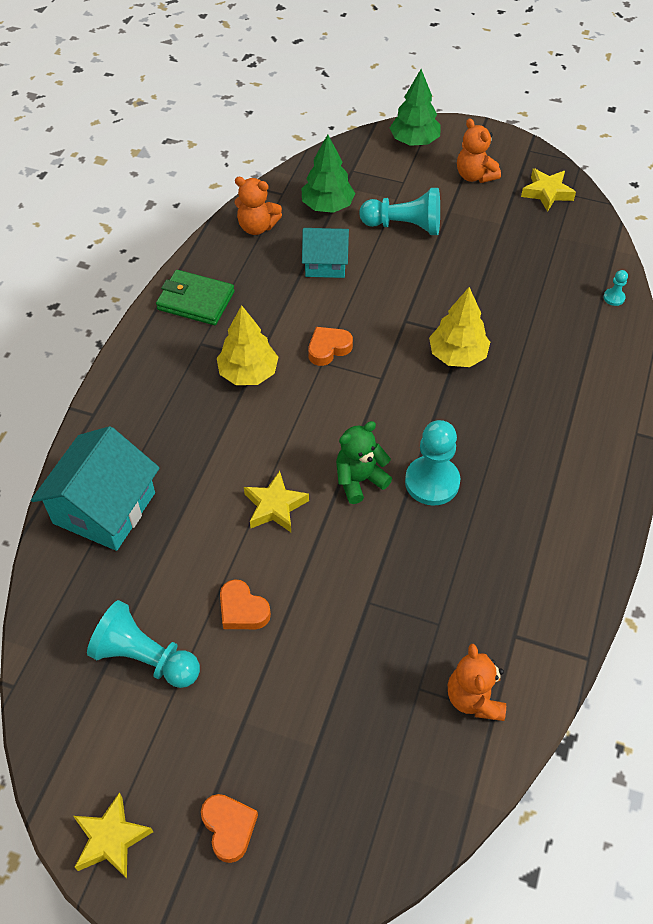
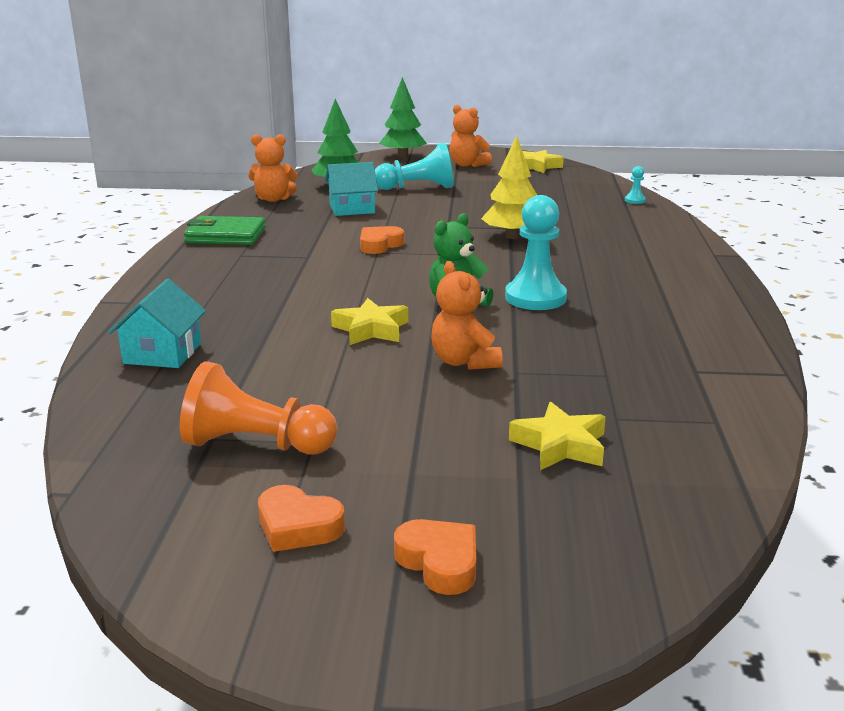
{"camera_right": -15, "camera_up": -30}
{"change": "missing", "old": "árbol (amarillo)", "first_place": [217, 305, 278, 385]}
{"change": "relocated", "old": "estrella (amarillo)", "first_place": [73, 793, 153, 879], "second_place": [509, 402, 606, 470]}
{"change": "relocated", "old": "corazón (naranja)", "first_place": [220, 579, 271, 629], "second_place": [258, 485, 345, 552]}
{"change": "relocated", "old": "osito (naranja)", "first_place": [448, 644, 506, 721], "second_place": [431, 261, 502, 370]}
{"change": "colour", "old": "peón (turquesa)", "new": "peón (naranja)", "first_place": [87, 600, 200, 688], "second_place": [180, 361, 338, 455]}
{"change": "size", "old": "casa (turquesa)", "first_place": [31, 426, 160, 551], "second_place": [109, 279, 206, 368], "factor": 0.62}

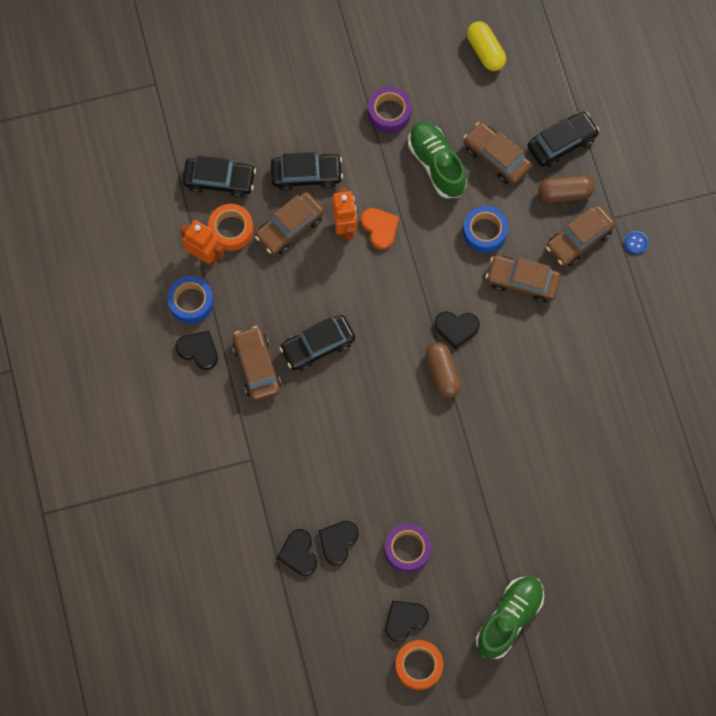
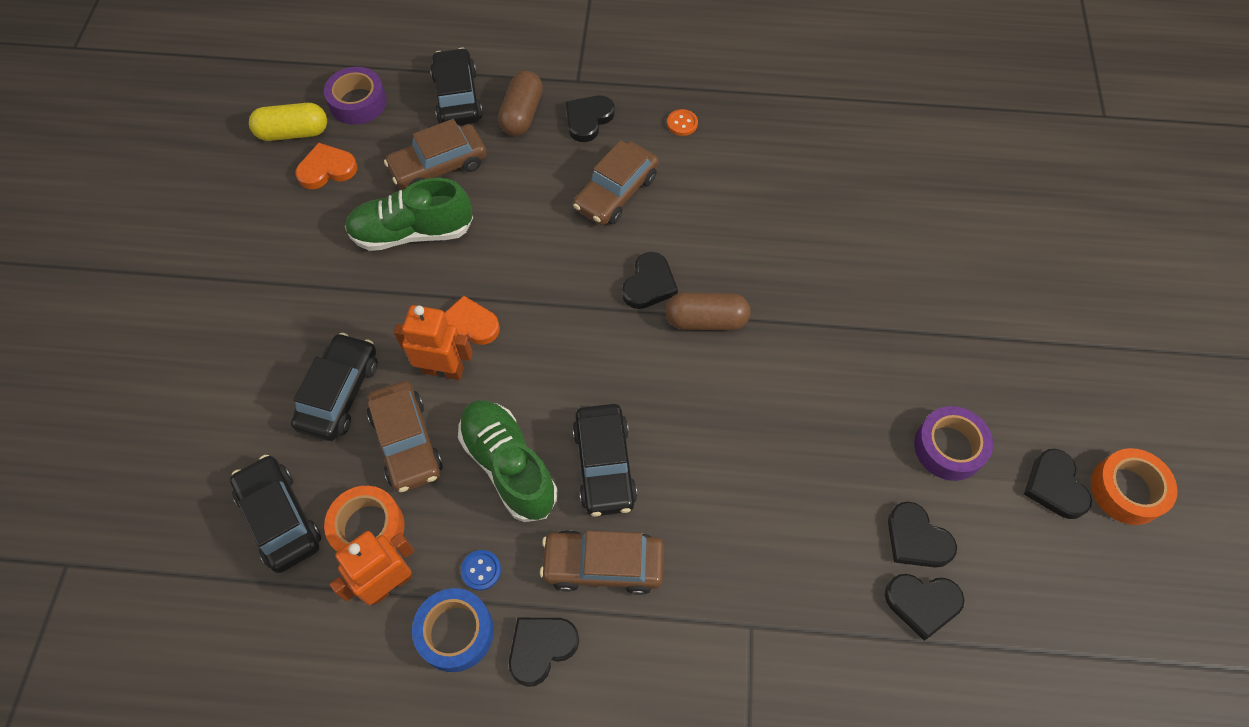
{"camera_right": -70, "camera_up": -10}
{"change": "missing", "old": "cinta adhesiva (azul)", "first_place": [463, 206, 508, 253]}
{"change": "appeared", "new": "corazón (naranja)", "second_place": [295, 143, 357, 189]}
{"change": "appeared", "new": "botón (naranja)", "second_place": [667, 109, 698, 136]}
{"change": "relocated", "old": "cinta adhesiva (morado)", "first_place": [368, 87, 412, 133], "second_place": [324, 67, 387, 125]}
{"change": "relocated", "old": "zapato (verde)", "first_place": [476, 576, 544, 659], "second_place": [458, 400, 557, 522]}
{"change": "relocated", "old": "botón (azul)", "first_place": [624, 231, 648, 254], "second_place": [461, 550, 501, 591]}
{"change": "exchanged", "old": "coche (marrón)", "new": "corazón (negro)", "first_place": [546, 205, 616, 266], "second_place": [566, 95, 615, 142]}
{"change": "spun", "old": "coche (negro)", "first_place": [182, 155, 256, 198], "second_place": [230, 455, 321, 573], "degrees": -60}

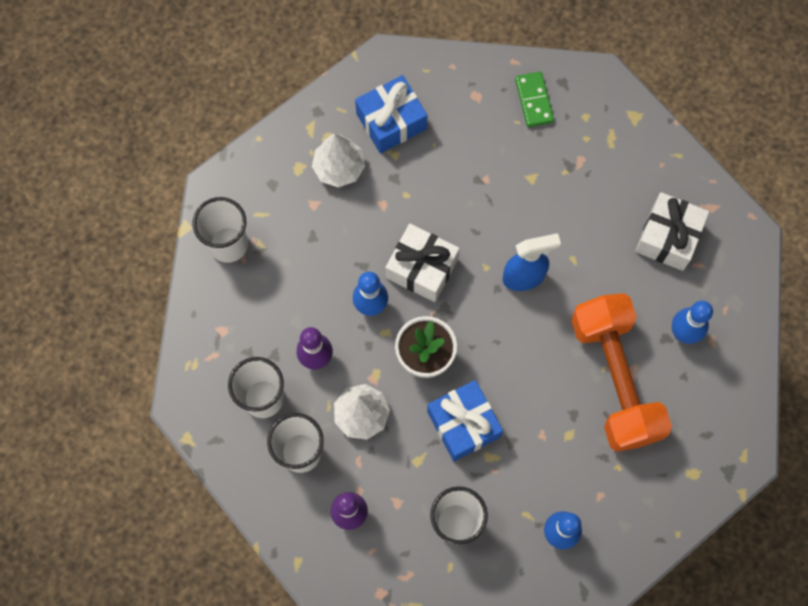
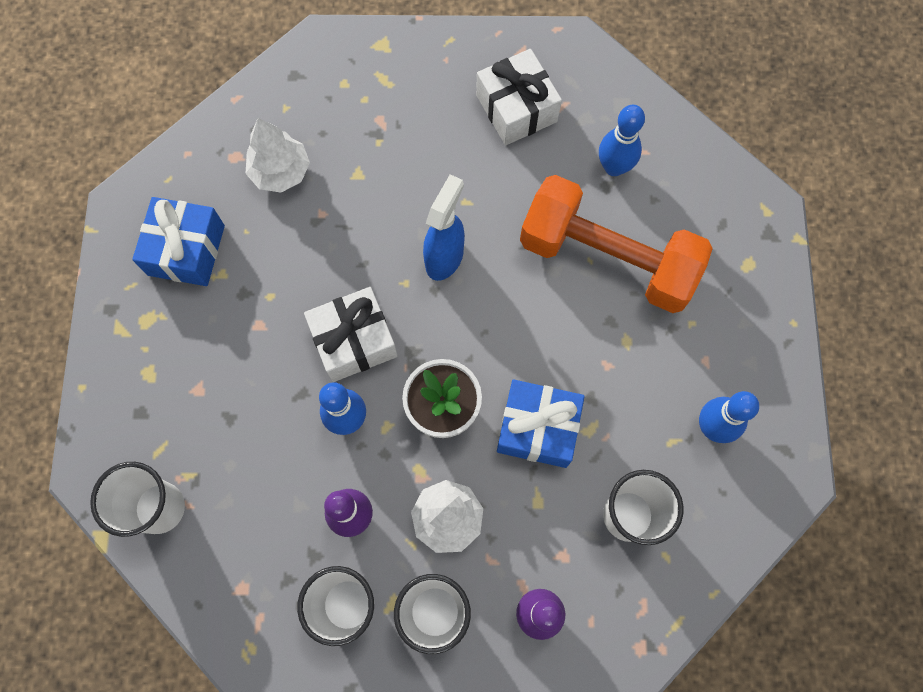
{"camera_right": -50, "camera_up": 0}
{"change": "missing", "old": "ficha de dominó (verde)", "first_place": [515, 72, 554, 127]}
{"change": "relocated", "old": "árbol (blanco)", "first_place": [312, 134, 365, 188], "second_place": [246, 118, 310, 193]}

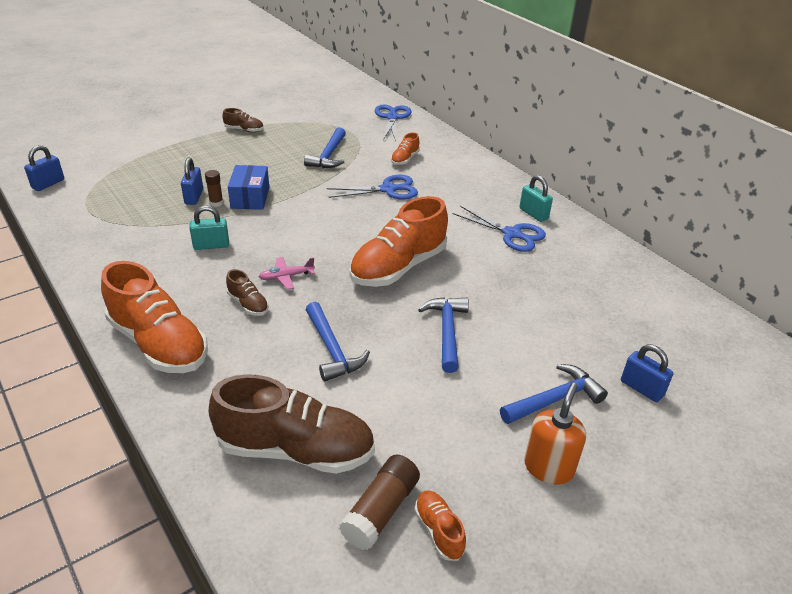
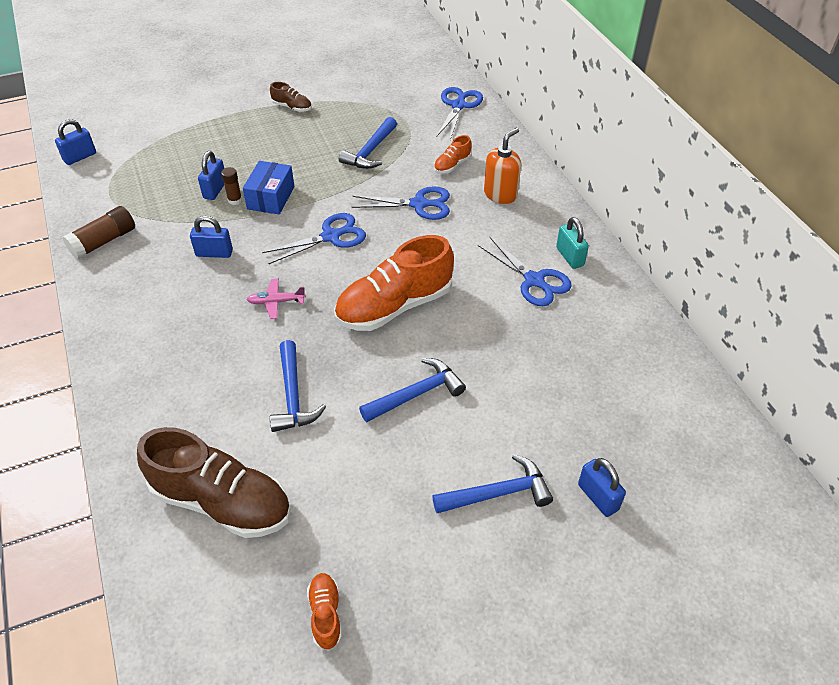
{"camera_right": 15, "camera_up": 10}
{"change": "missing", "old": "zapato (naranja)", "first_place": [101, 261, 208, 373]}
{"change": "missing", "old": "zapato (marrón)", "first_place": [226, 269, 269, 316]}
{"change": "appeared", "new": "tijeras (azul)", "second_place": [262, 213, 366, 264]}
{"change": "relocated", "old": "barra de pegamento (marrón)", "first_place": [339, 455, 420, 550], "second_place": [62, 206, 135, 260]}
{"change": "relocated", "old": "dispensador de jabón (naranja)", "first_place": [524, 383, 586, 484], "second_place": [484, 128, 521, 204]}
{"change": "colour", "old": "candado (turquesa)", "new": "candado (azul)", "first_place": [189, 206, 229, 250], "second_place": [190, 216, 233, 258]}
{"change": "spun", "old": "martillo (azul)", "first_place": [418, 297, 469, 373], "second_place": [359, 358, 466, 422], "degrees": 45}

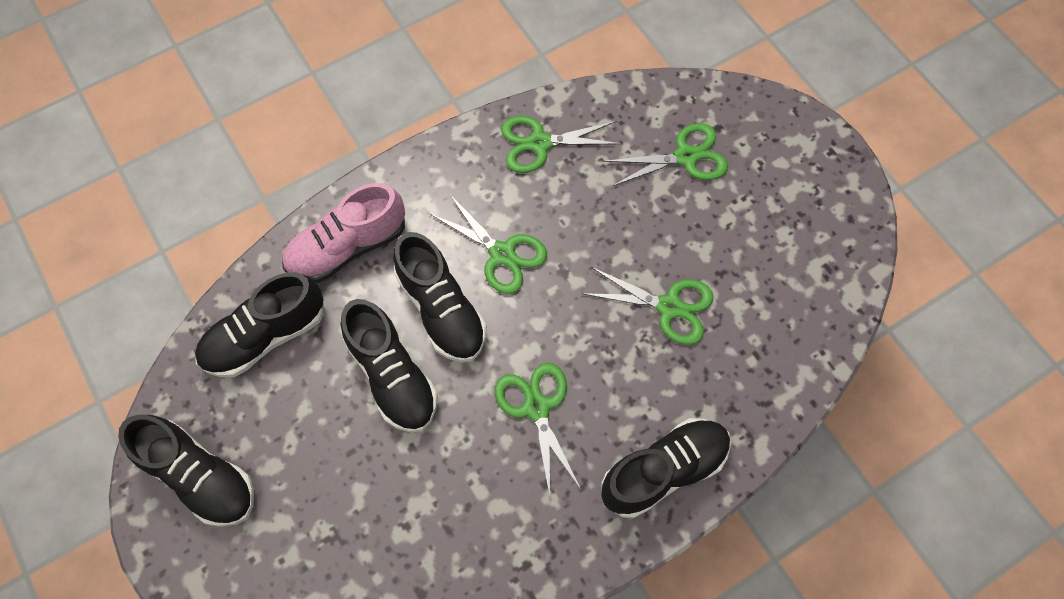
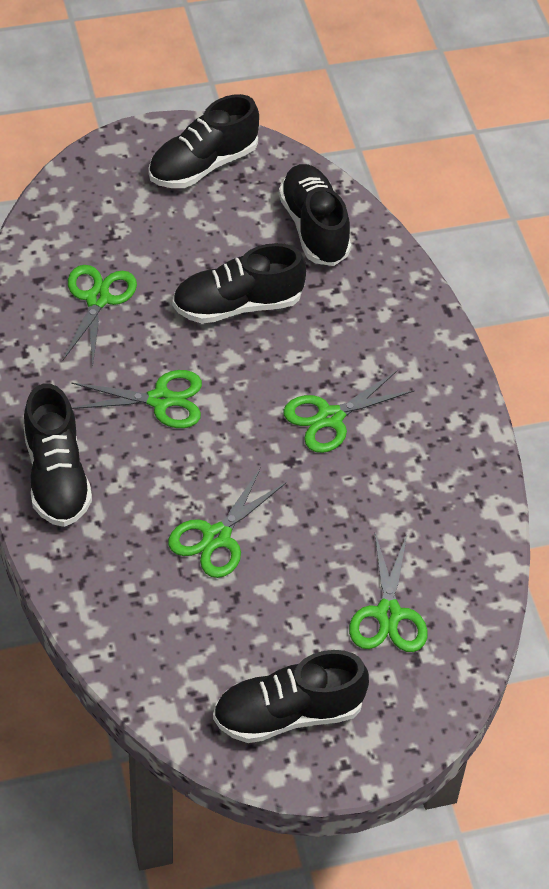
{"camera_right": 105, "camera_up": -15}
{"change": "missing", "old": "zapato (rosa)", "first_place": [282, 183, 405, 283]}
{"change": "relocated", "old": "zapato (negro)", "first_place": [393, 232, 486, 362], "second_place": [213, 650, 369, 743]}
{"change": "relocated", "old": "tijeras (verde)", "first_place": [501, 116, 623, 173], "second_place": [63, 265, 137, 365]}

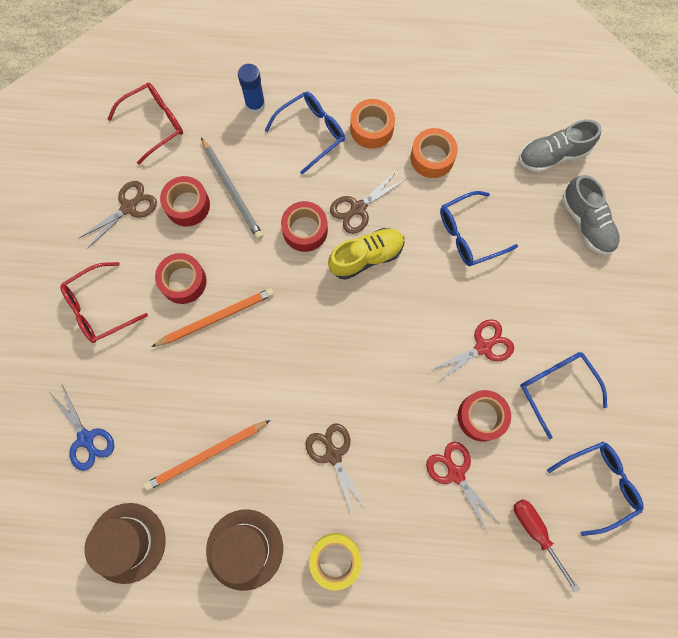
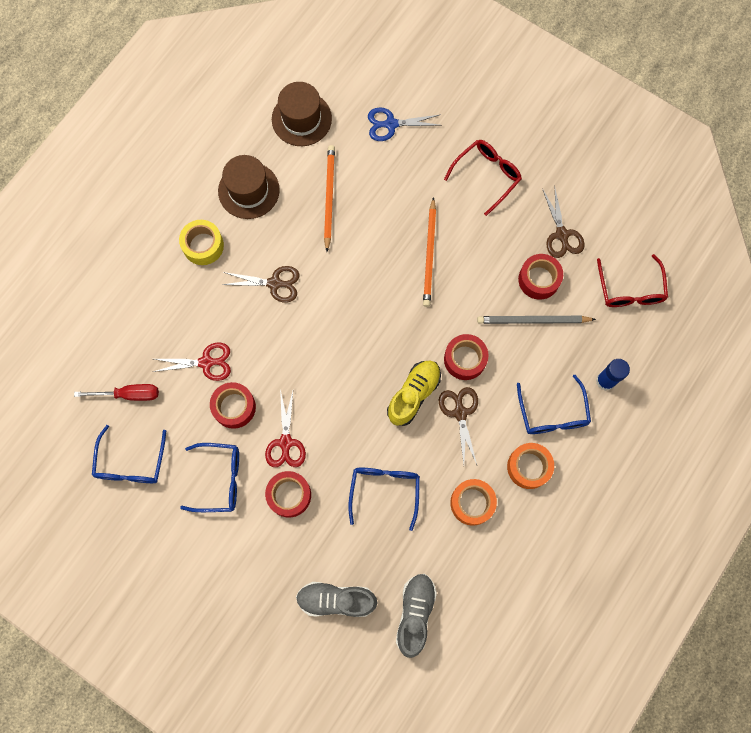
{"camera_right": 120, "camera_up": 0}
{"change": "relocated", "old": "cinta adhesiva (rojo)", "first_place": [155, 253, 207, 304], "second_place": [265, 471, 311, 518]}
{"change": "spun", "old": "gafas (rojo)", "first_place": [60, 262, 148, 343], "second_place": [444, 140, 522, 216], "degrees": 45}
{"change": "spun", "old": "zapato (amarillo)", "first_place": [328, 228, 404, 280], "second_place": [387, 361, 441, 426], "degrees": -150}

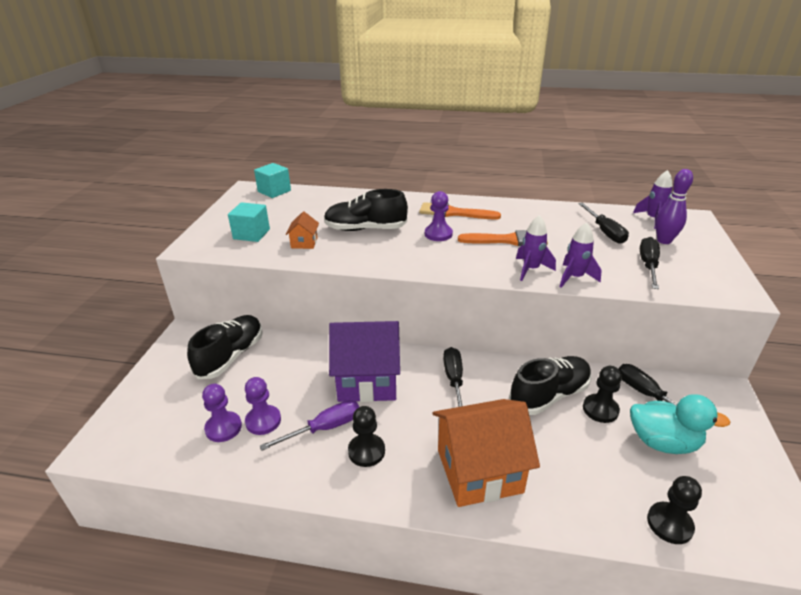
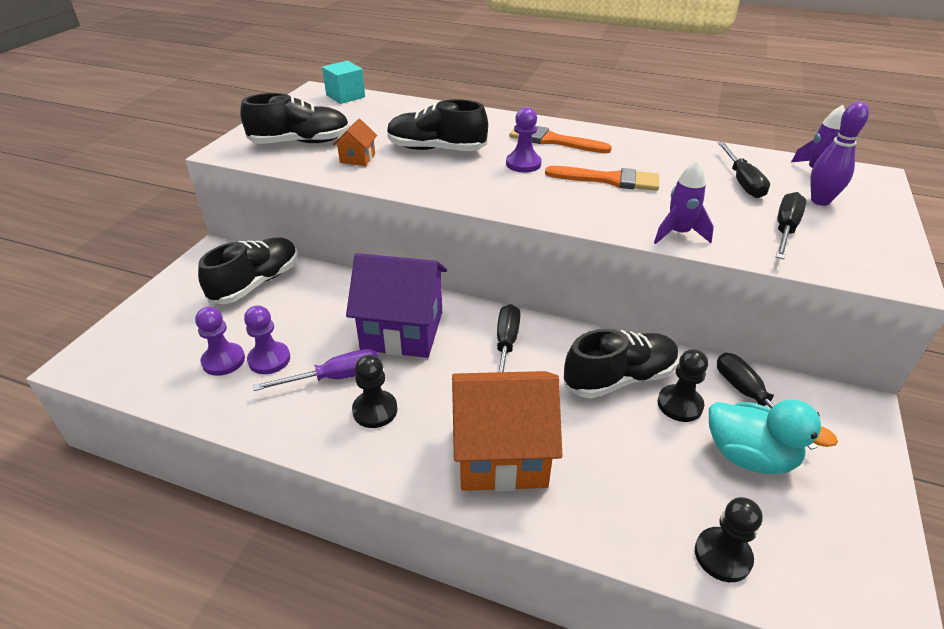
{"camera_right": 10, "camera_up": 5}
{"change": "missing", "old": "cohete (morado)", "first_place": [516, 215, 556, 281]}
{"change": "exchanged", "old": "cubo (turquesa)", "new": "zapato (negro)", "first_place": [228, 202, 270, 242], "second_place": [240, 93, 350, 144]}

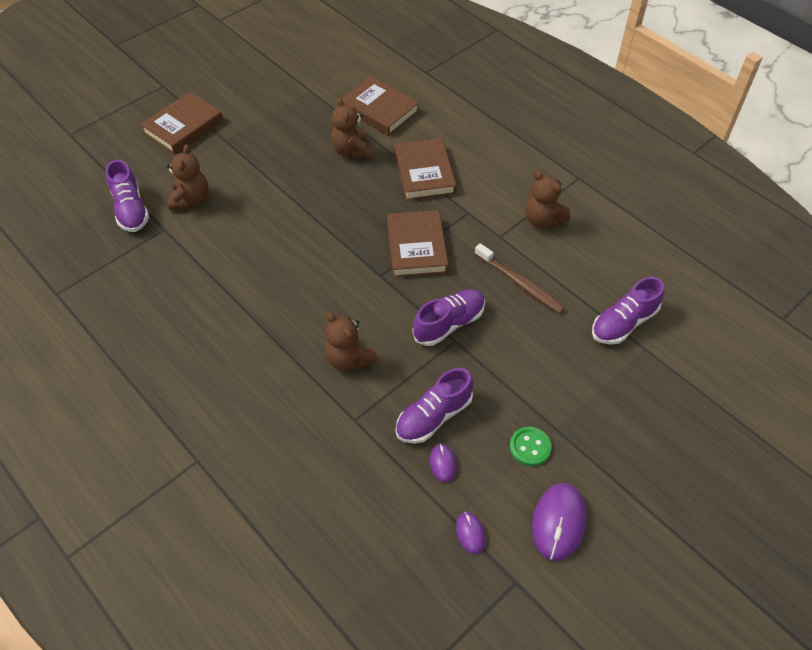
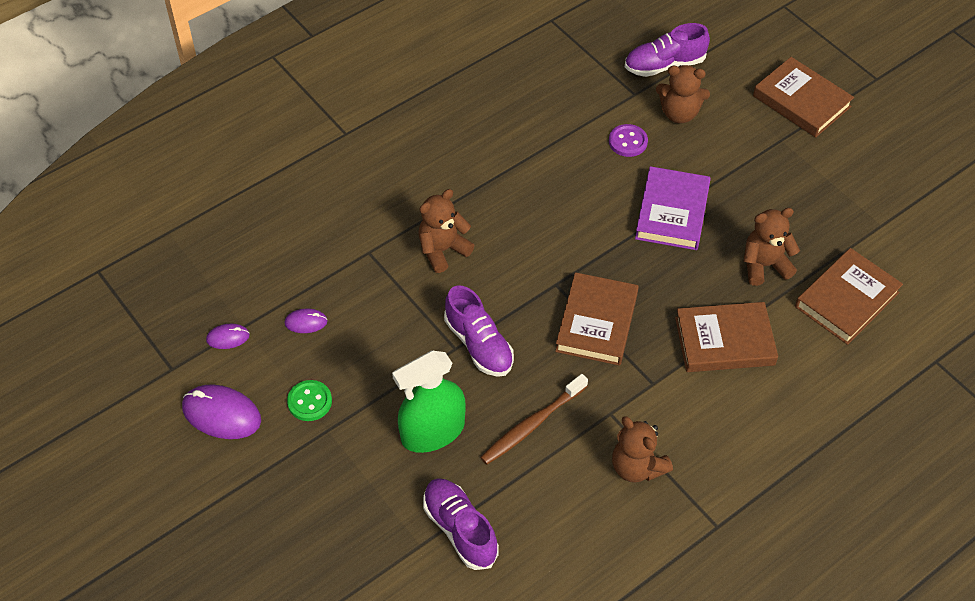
{"camera_right": 95, "camera_up": 0}
{"change": "missing", "old": "zapato (morado)", "first_place": [395, 368, 473, 444]}
{"change": "appeared", "new": "pulverizador (verde)", "second_place": [392, 351, 465, 453]}
{"change": "appeared", "new": "botón (morado)", "second_place": [609, 124, 648, 157]}
{"change": "appeared", "new": "libro (morado)", "second_place": [635, 166, 711, 250]}
{"change": "spun", "old": "libro (marrón)", "first_place": [387, 210, 449, 278], "second_place": [555, 272, 639, 366], "degrees": -75}
{"change": "spun", "old": "osito (marrón)", "first_place": [526, 171, 570, 228], "second_place": [612, 416, 673, 483], "degrees": -90}

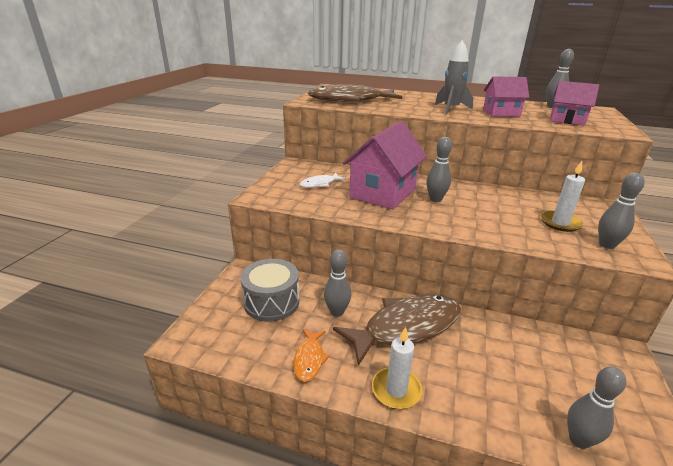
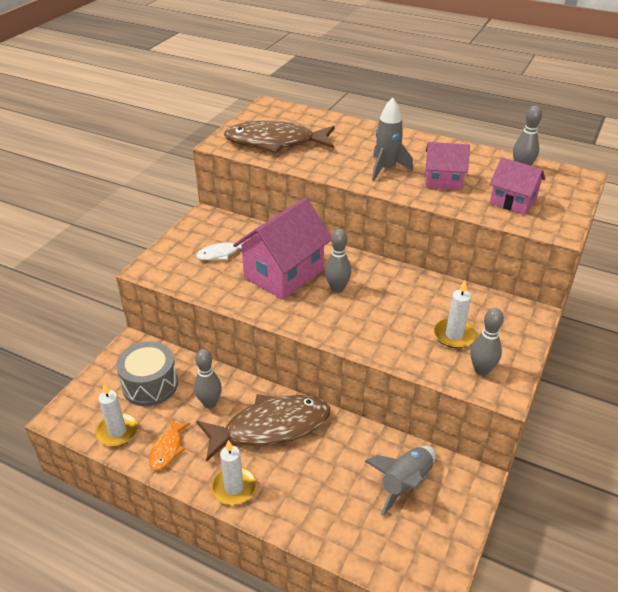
{"camera_right": 10, "camera_up": 10}
{"change": "missing", "old": "bolo (gris)", "first_place": [567, 366, 626, 449]}
{"change": "appeared", "new": "vela (blanco)", "second_place": [95, 384, 138, 447]}
{"change": "appeared", "new": "cohete (gris)", "second_place": [365, 446, 436, 516]}

